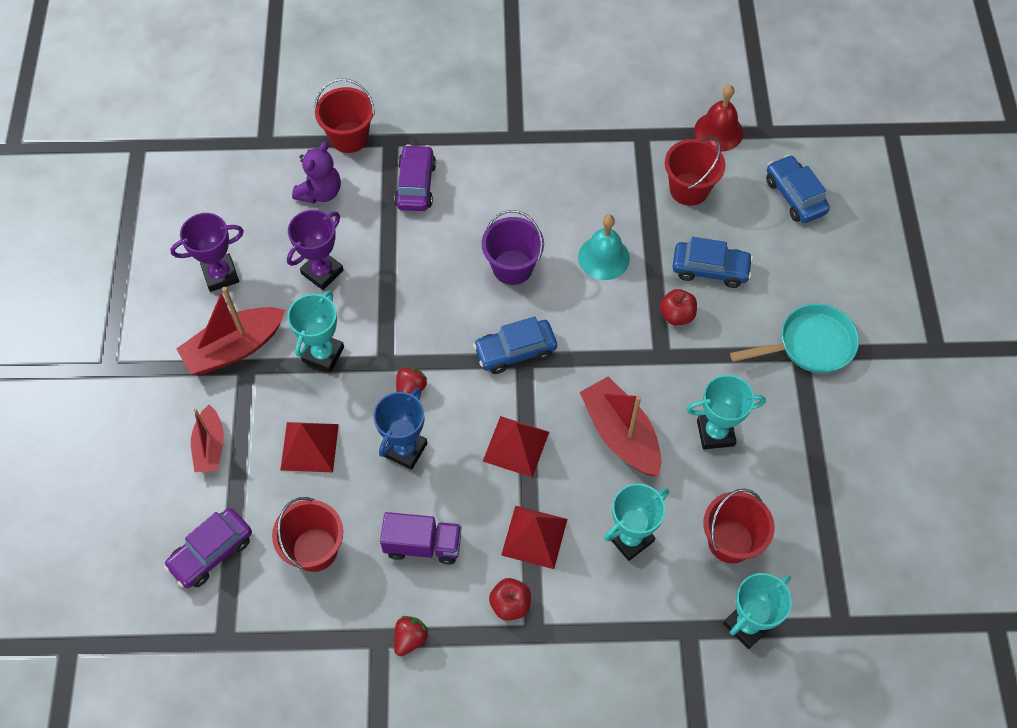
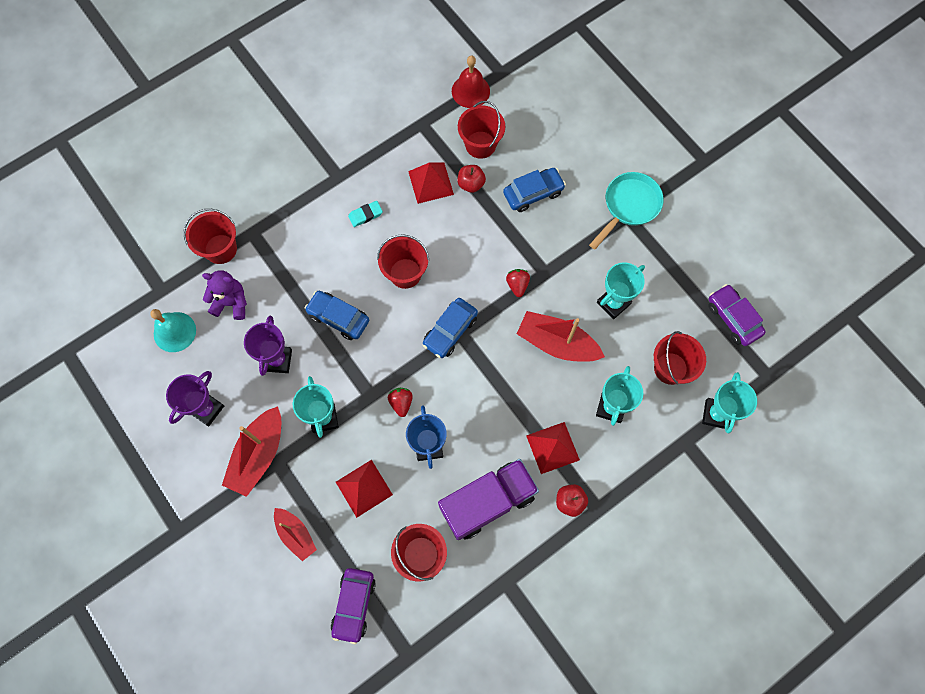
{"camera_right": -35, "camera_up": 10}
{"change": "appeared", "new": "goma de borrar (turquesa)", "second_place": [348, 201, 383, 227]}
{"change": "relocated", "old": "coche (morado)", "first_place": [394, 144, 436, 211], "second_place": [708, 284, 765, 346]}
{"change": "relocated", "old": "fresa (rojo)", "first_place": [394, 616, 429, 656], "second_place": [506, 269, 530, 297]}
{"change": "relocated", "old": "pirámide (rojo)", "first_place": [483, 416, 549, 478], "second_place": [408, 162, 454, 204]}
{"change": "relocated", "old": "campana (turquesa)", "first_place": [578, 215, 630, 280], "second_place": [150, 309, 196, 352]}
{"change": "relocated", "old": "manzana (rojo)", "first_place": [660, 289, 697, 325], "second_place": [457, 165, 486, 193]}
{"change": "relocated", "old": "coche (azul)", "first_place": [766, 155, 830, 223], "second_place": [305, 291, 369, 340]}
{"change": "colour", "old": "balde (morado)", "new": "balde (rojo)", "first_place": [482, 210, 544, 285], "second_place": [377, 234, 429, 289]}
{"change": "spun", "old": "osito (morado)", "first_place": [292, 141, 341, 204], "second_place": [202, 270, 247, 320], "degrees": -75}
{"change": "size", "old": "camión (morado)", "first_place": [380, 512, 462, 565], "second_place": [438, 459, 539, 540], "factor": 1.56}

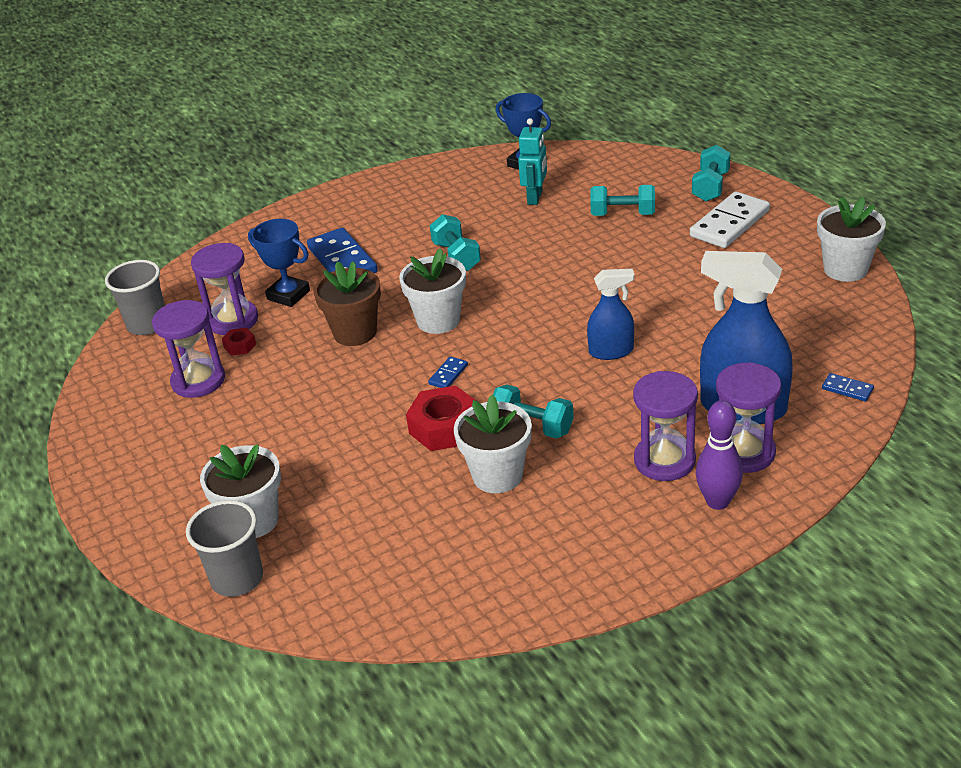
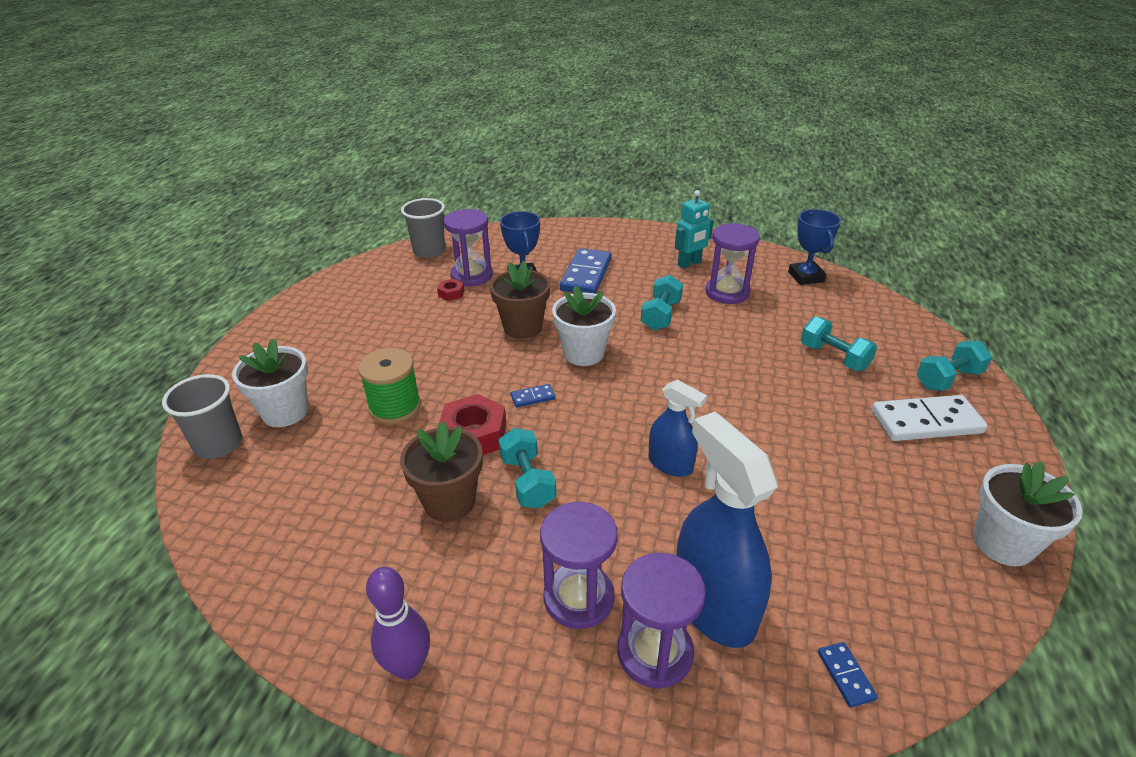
{"camera_right": 40, "camera_up": 0}
{"change": "appeared", "new": "carrete (verde)", "second_place": [358, 348, 421, 424]}
{"change": "relocated", "old": "reloj de arena (morado)", "first_place": [152, 300, 225, 398], "second_place": [705, 223, 760, 304]}
{"change": "relocated", "old": "robot (turquesa)", "first_place": [518, 118, 547, 205], "second_place": [675, 190, 714, 269]}
{"change": "relocated", "old": "bolo (morado)", "first_place": [696, 400, 743, 510], "second_place": [366, 567, 430, 680]}
{"change": "colour", "old": "maceta (blanco)", "new": "maceta (marrón)", "first_place": [454, 395, 532, 493], "second_place": [400, 421, 483, 522]}

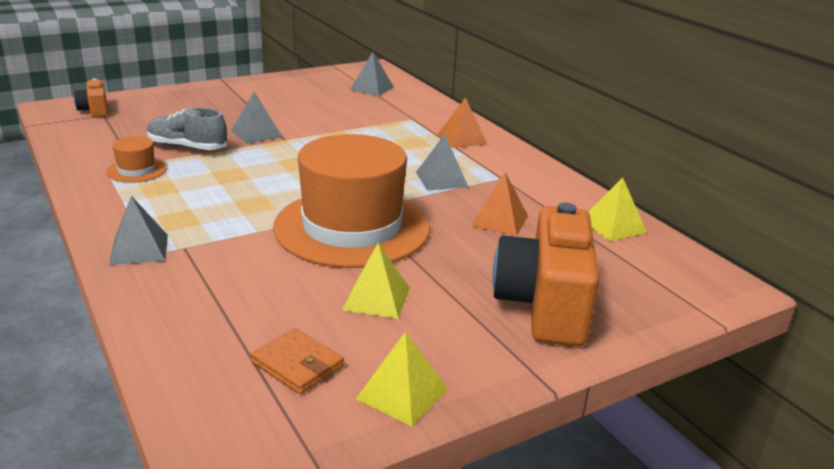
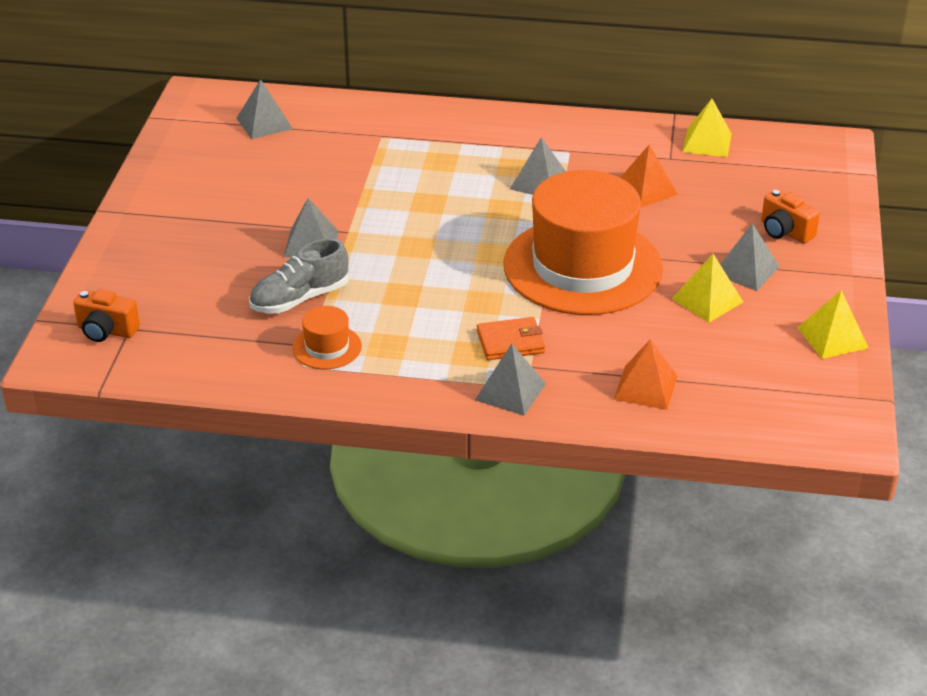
{"camera_right": -50, "camera_up": 10}
{"change": "appeared", "new": "pirámide (gris)", "second_place": [720, 223, 780, 291]}
{"change": "relocated", "old": "cartera (naranja)", "first_place": [251, 328, 344, 394], "second_place": [477, 317, 545, 360]}
{"change": "relocated", "old": "pirámide (naranja)", "first_place": [438, 97, 487, 148], "second_place": [614, 339, 677, 410]}
{"change": "size", "old": "cámara (naranja)", "first_place": [492, 203, 599, 346], "second_place": [761, 189, 820, 243], "factor": 0.48}

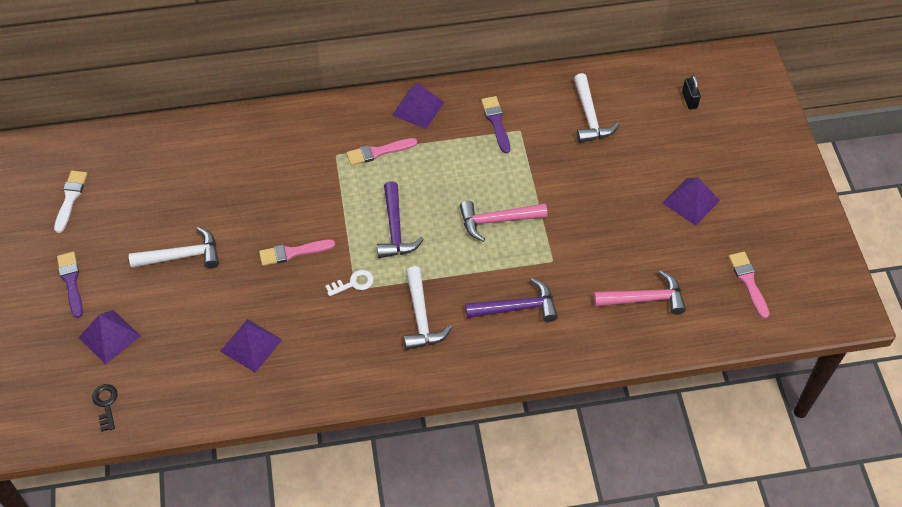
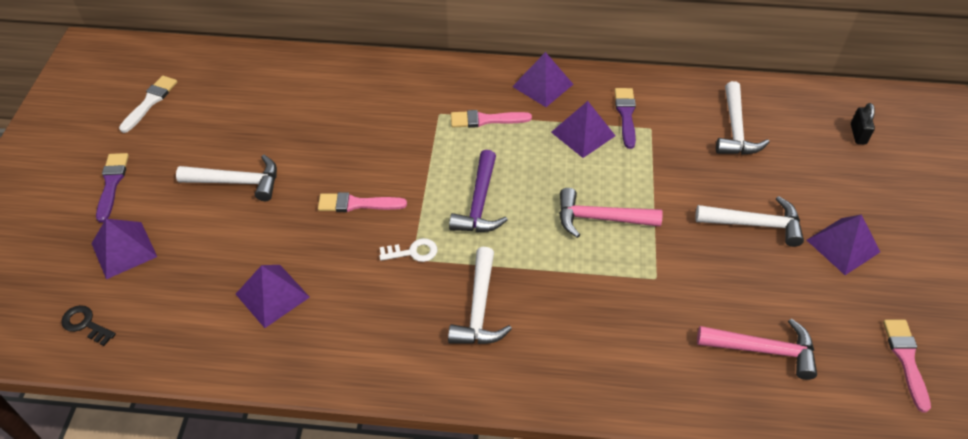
{"camera_right": 15, "camera_up": -5}
{"change": "missing", "old": "martillo (morado)", "first_place": [465, 278, 558, 322]}
{"change": "appeared", "new": "pirámide (morado)", "second_place": [551, 101, 616, 158]}
{"change": "appeared", "new": "martillo (blanco)", "second_place": [695, 196, 804, 247]}
{"change": "spun", "old": "llave (negro)", "first_place": [92, 384, 118, 432], "second_place": [61, 305, 116, 346], "degrees": -60}

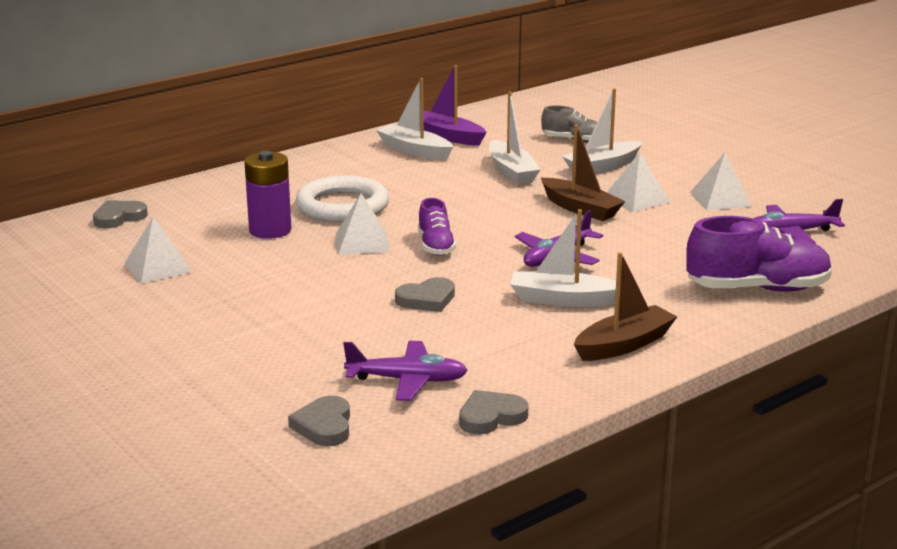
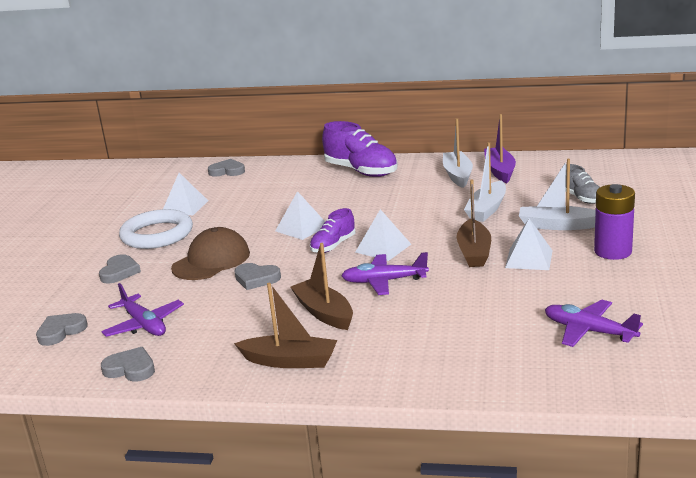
{"camera_right": 50, "camera_up": 0}
{"change": "appeared", "new": "corazón (gris)", "second_place": [99, 254, 141, 284]}
{"change": "appeared", "new": "gorra (marrón)", "second_place": [171, 227, 250, 280]}
{"change": "relocated", "old": "pila (morado)", "first_place": [244, 151, 292, 239], "second_place": [594, 184, 635, 260]}
{"change": "relocated", "old": "anillo (blanco)", "first_place": [296, 175, 389, 222], "second_place": [119, 209, 193, 249]}
{"change": "relocated", "old": "zapato (morado)", "first_place": [686, 216, 832, 291], "second_place": [322, 121, 398, 177]}
{"change": "relocated", "old": "pirámide (blanco)", "first_place": [690, 153, 752, 210], "second_place": [355, 209, 411, 261]}
{"change": "colour", "old": "barco (blanco)", "new": "barco (marrón)", "first_place": [510, 209, 616, 307], "second_place": [290, 243, 353, 330]}

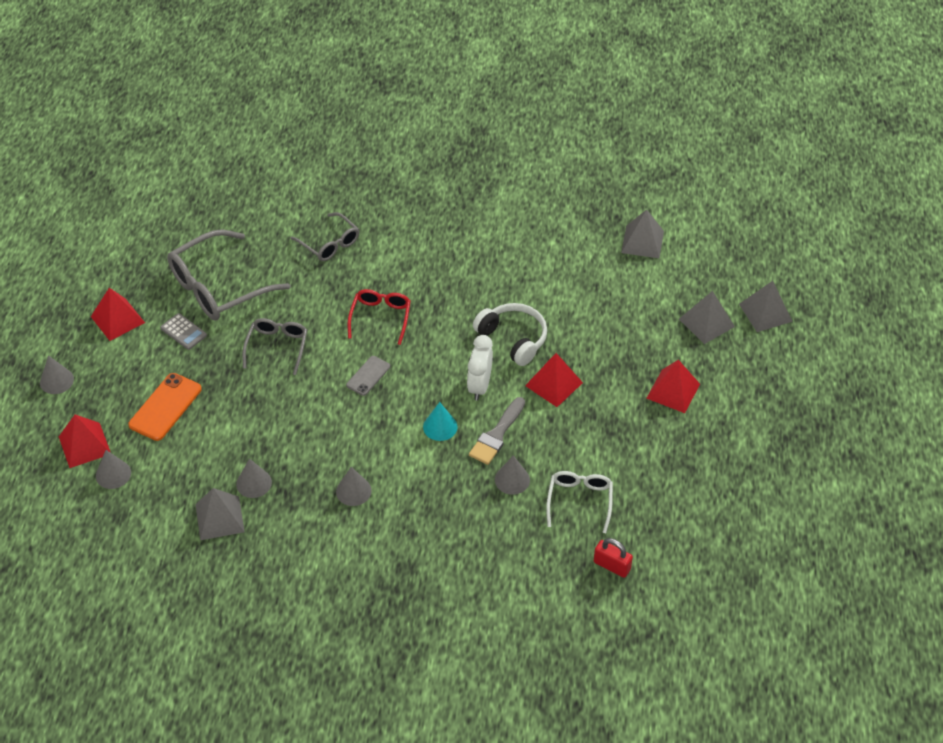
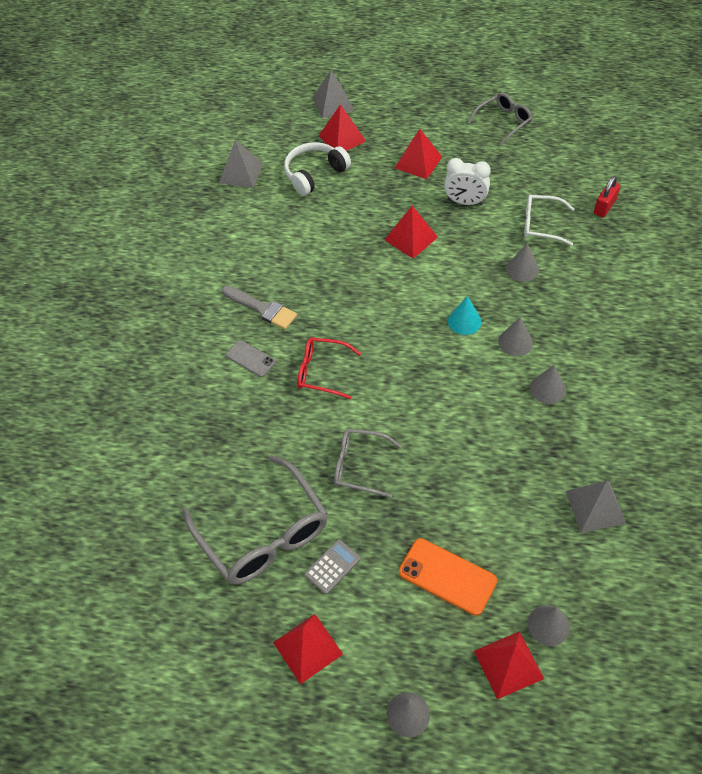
{"camera_right": -85, "camera_up": 5}
{"change": "relocated", "old": "cono (gris)", "first_place": [236, 459, 272, 498], "second_place": [498, 317, 533, 356]}
{"change": "relocated", "old": "gafas (gris)", "first_place": [291, 212, 359, 261], "second_place": [468, 93, 532, 146]}
{"change": "relocated", "old": "móvil (gris)", "first_place": [346, 356, 390, 396], "second_place": [226, 340, 276, 377]}
{"change": "relocated", "old": "despertador (blanco)", "first_place": [467, 335, 493, 401], "second_place": [444, 158, 491, 205]}
{"change": "relocated", "old": "pincel (gris)", "first_place": [469, 397, 525, 465], "second_place": [222, 286, 297, 330]}
{"change": "relocated", "old": "auriculares (blanco)", "first_place": [473, 303, 547, 366], "second_place": [284, 142, 351, 196]}
{"change": "colour", "old": "pirámide (gris)", "new": "pirámide (rojo)", "first_place": [679, 291, 735, 344], "second_place": [319, 104, 366, 151]}

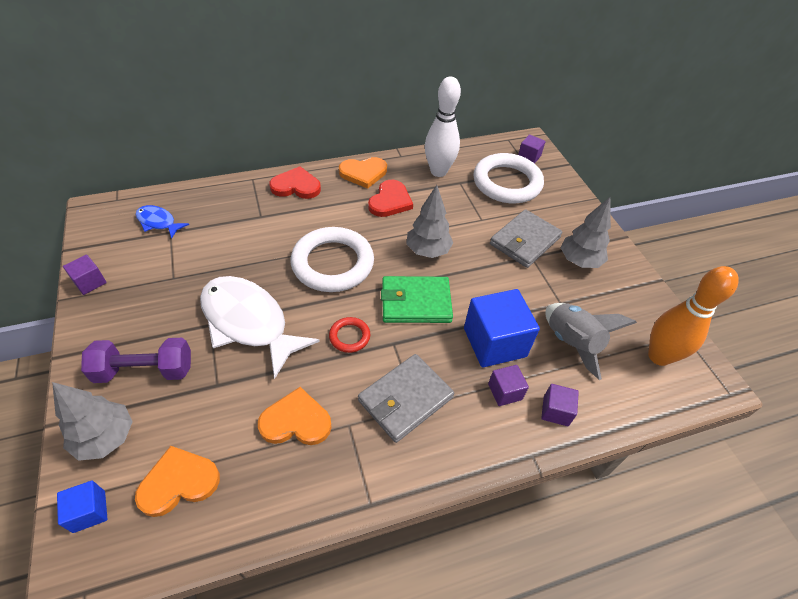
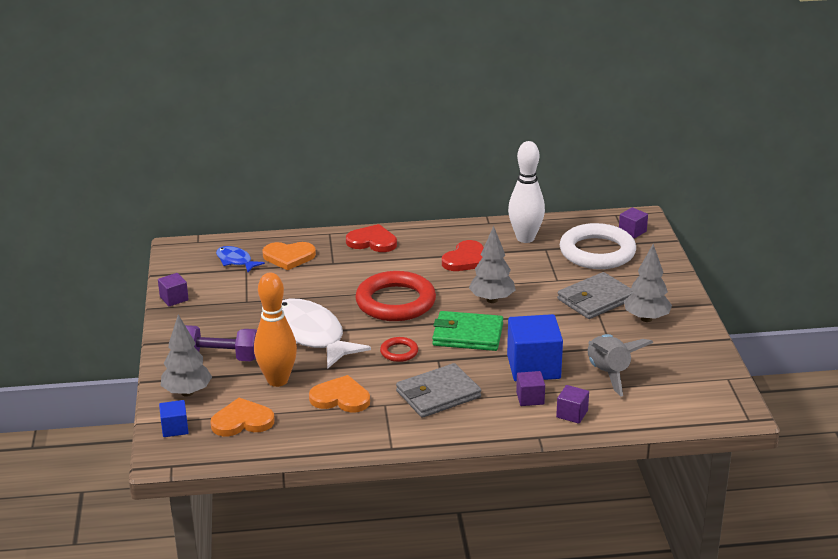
{"camera_right": 15, "camera_up": -20}
{"change": "relocated", "old": "corazón (naranja)", "first_place": [339, 157, 387, 189], "second_place": [262, 242, 316, 270]}
{"change": "relocated", "old": "bolo (naranja)", "first_place": [648, 266, 739, 366], "second_place": [254, 273, 297, 387]}
{"change": "colour", "old": "anillo (blanco)", "new": "anillo (rojo)", "first_place": [291, 227, 374, 292], "second_place": [355, 271, 436, 321]}

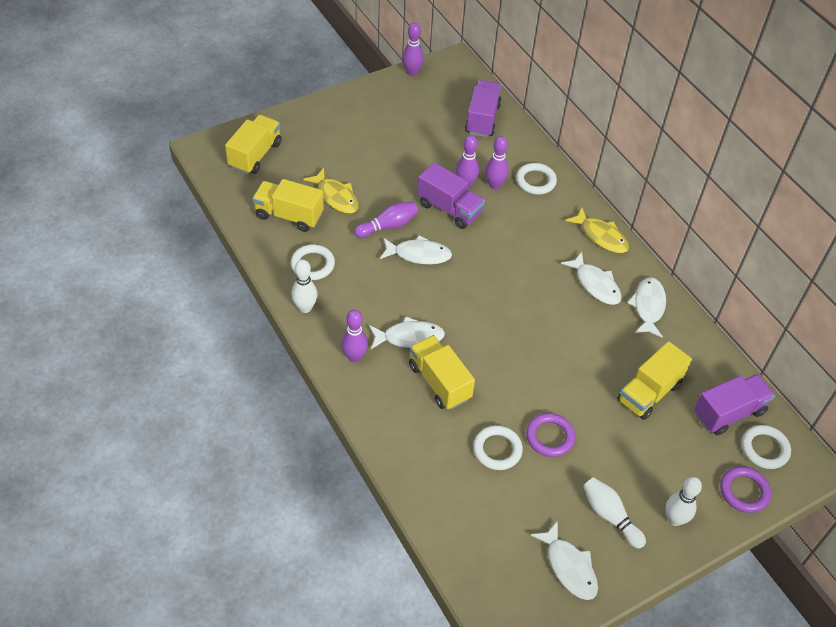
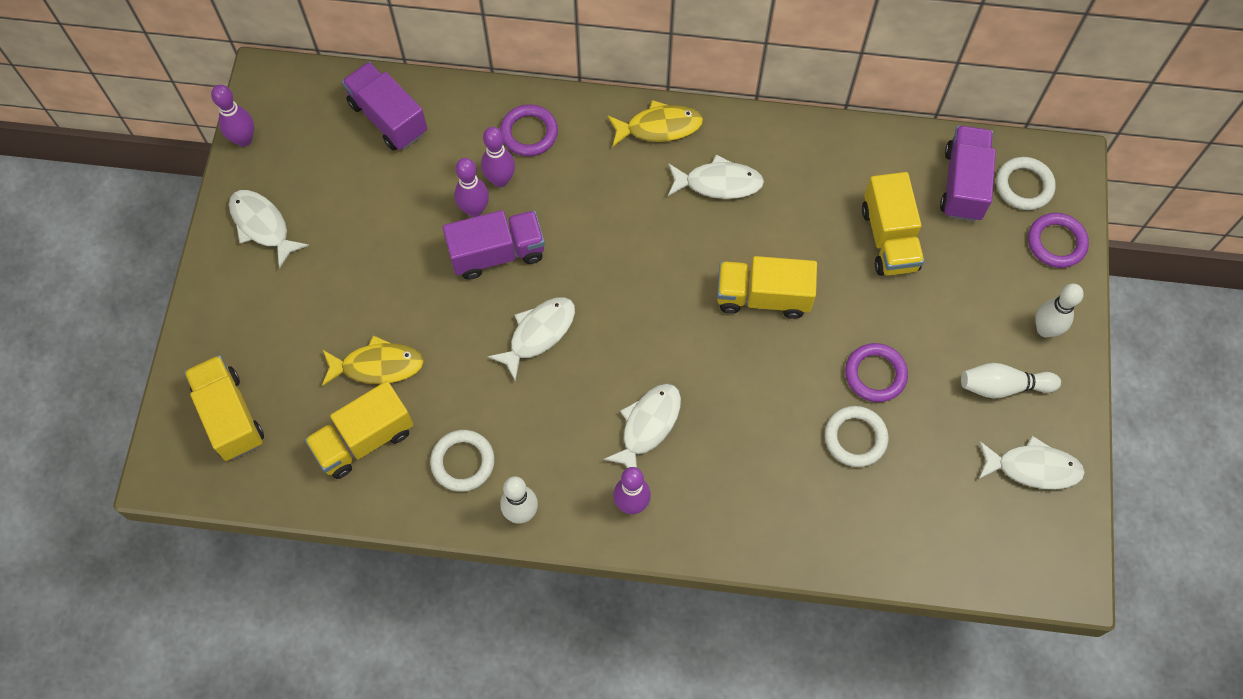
{"camera_right": -50, "camera_up": 15}
{"change": "missing", "old": "bolo (morado)", "first_place": [354, 202, 418, 238]}
{"change": "relocated", "old": "camión (amarillo)", "first_place": [409, 335, 475, 410], "second_place": [717, 256, 817, 319]}
{"change": "relocated", "old": "pez (blanco)", "first_place": [627, 277, 666, 338], "second_place": [229, 190, 309, 269]}
{"change": "colour", "old": "anillo (blanco)", "new": "anillo (morado)", "first_place": [516, 163, 557, 195], "second_place": [500, 104, 558, 156]}

